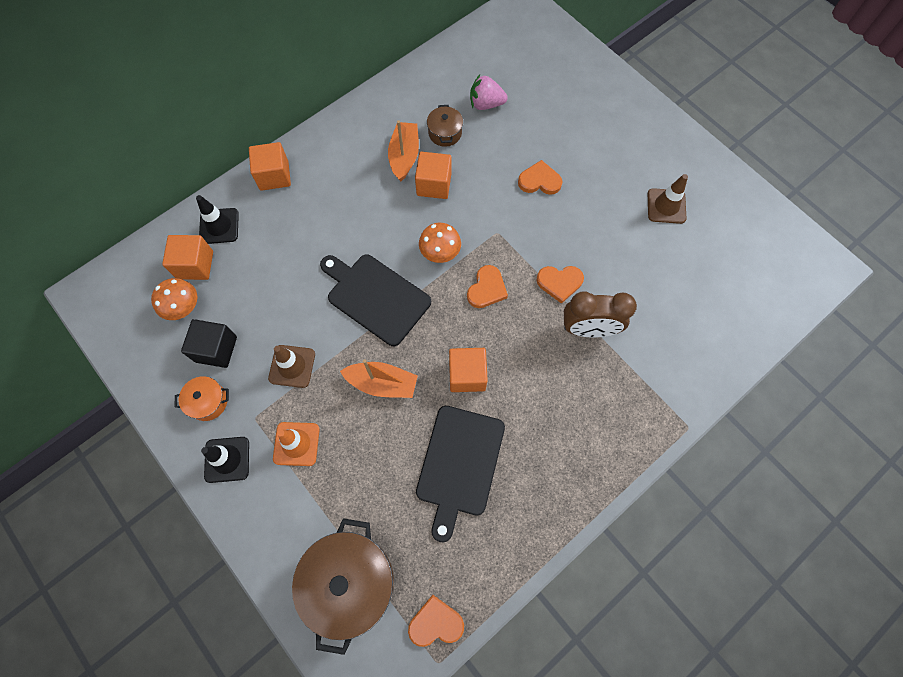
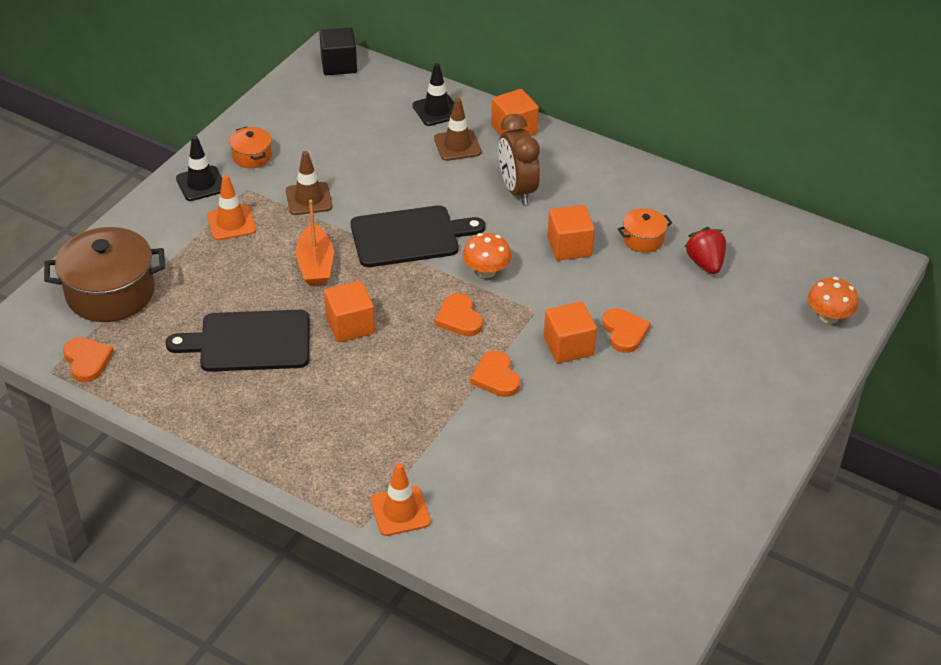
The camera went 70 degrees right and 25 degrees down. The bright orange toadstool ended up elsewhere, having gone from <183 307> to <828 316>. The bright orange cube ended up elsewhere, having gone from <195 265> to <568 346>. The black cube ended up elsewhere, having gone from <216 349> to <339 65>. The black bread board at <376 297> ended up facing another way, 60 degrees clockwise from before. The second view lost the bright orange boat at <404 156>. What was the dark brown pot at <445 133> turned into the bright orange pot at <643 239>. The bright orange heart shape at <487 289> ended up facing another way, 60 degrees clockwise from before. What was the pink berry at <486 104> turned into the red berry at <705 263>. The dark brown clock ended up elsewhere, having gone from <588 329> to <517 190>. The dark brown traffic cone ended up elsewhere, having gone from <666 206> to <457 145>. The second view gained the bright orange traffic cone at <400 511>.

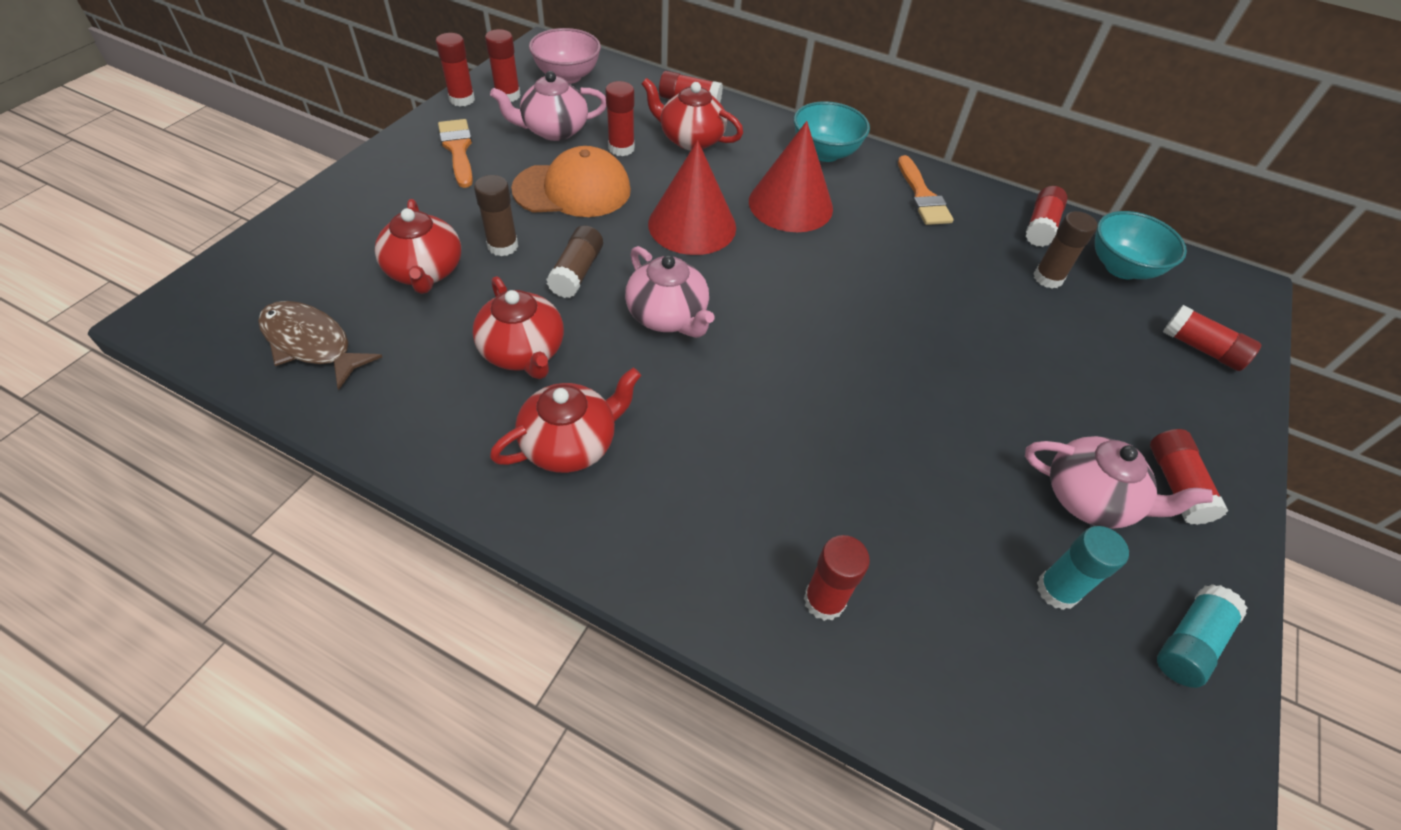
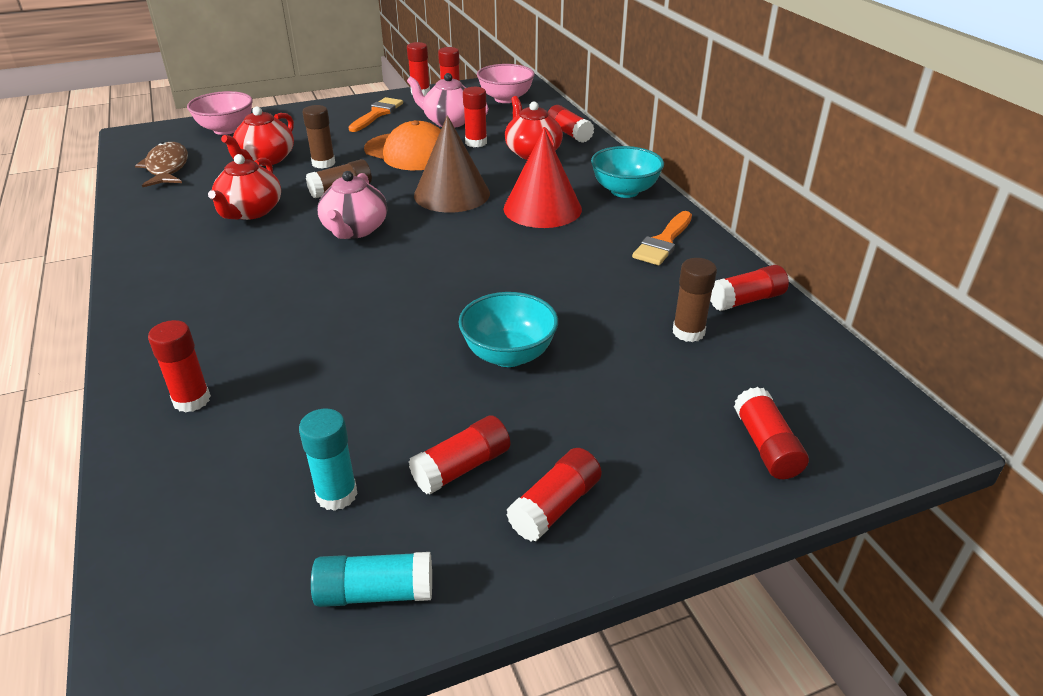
The camera went 45 degrees right and 15 degrees down. The second view lost the red teapot at <571 443>. What was the red solid cone at <692 225> turned into the dark brown solid cone at <452 194>. Where the pink teapot stood at <1090 499>, the red glue came to stand at <462 467>. The teal deep dish ended up elsewhere, having gone from <1121 268> to <508 355>. The second view gained the pink deep dish at <226 129>.

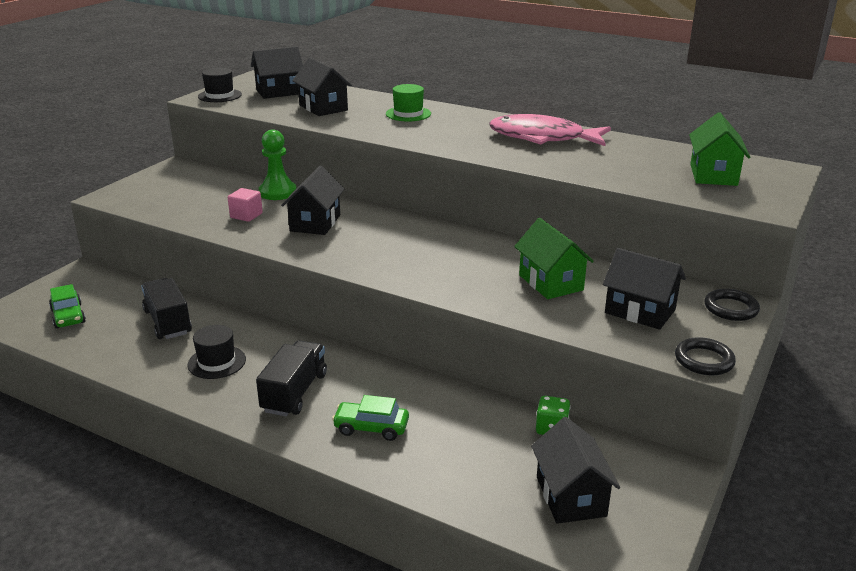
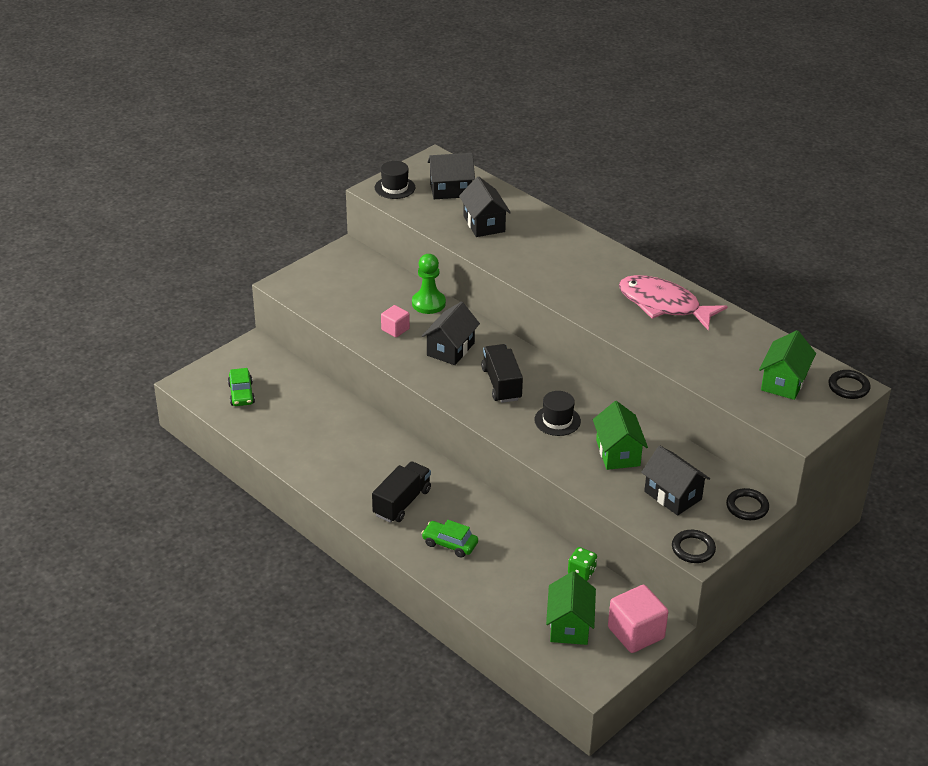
The camera went 15 degrees right and 10 degrees up. The black lorry ended up elsewhere, having gone from <168 322> to <501 384>. The black tall hat ended up elsewhere, having gone from <217 362> to <557 420>. The second view lost the green tall hat at <408 114>. What was the black toy house at <571 496> turned into the green toy house at <569 625>. The second view gained the pink cube at <636 633>. The second view gained the black torus at <848 387>.

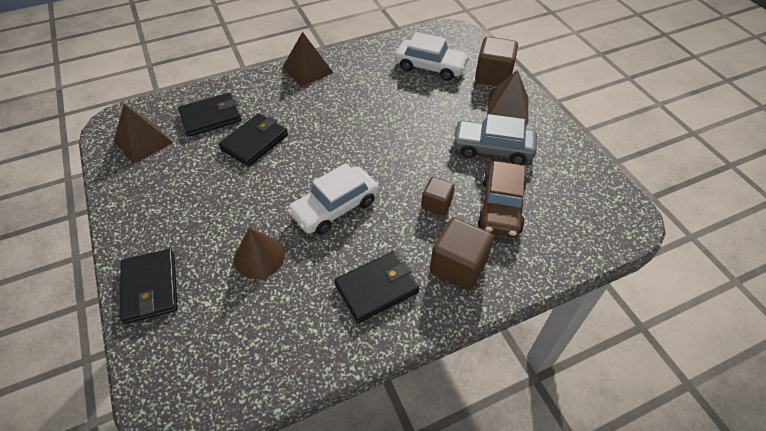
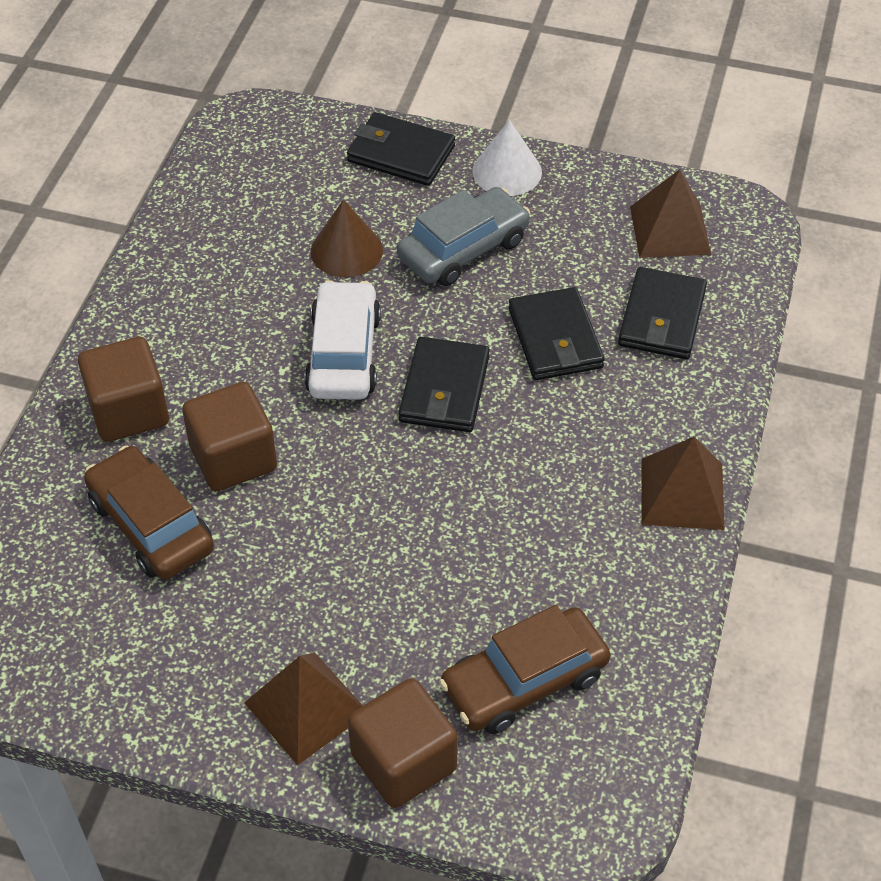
The camera went 130 degrees right and 0 degrees up. The black billfold ended up elsewhere, having gone from <377 288> to <444 389>. What was the pure white car at <430 67> turned into the dark brown car at <524 681>. The size of the dark brown cube at <436 204> changed by a factor of 1.65. The gray car ended up elsewhere, having gone from <492 148> to <463 249>. The second view gained the pure white solid cone at <507 171>.

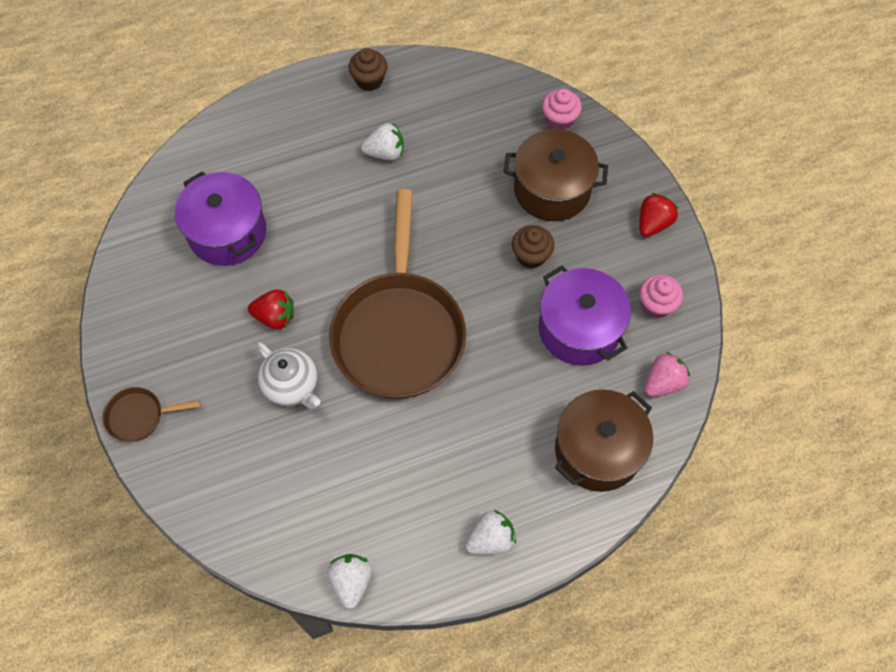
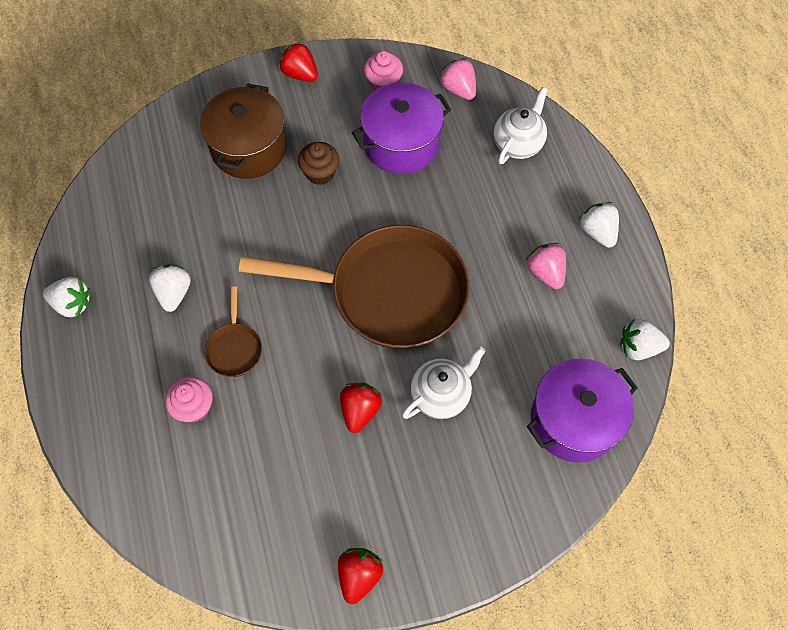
The camera went 85 degrees left and 0 degrees up. The dark brown skillet ended up elsewhere, having gone from <139 416> to <234 348>. The royal purple pot ended up elsewhere, having gone from <227 232> to <574 420>. Where the dark brown fairy cake stood at <369 80>, the pure white berry came to stand at <72 304>. The pink fairy cake ended up elsewhere, having gone from <559 120> to <194 407>. Where the dark brown pot stood at <597 450>, the pure white teapot came to stand at <518 144>. The second view gained the red berry at <359 575>. The second view gained the pink berry at <545 272>.

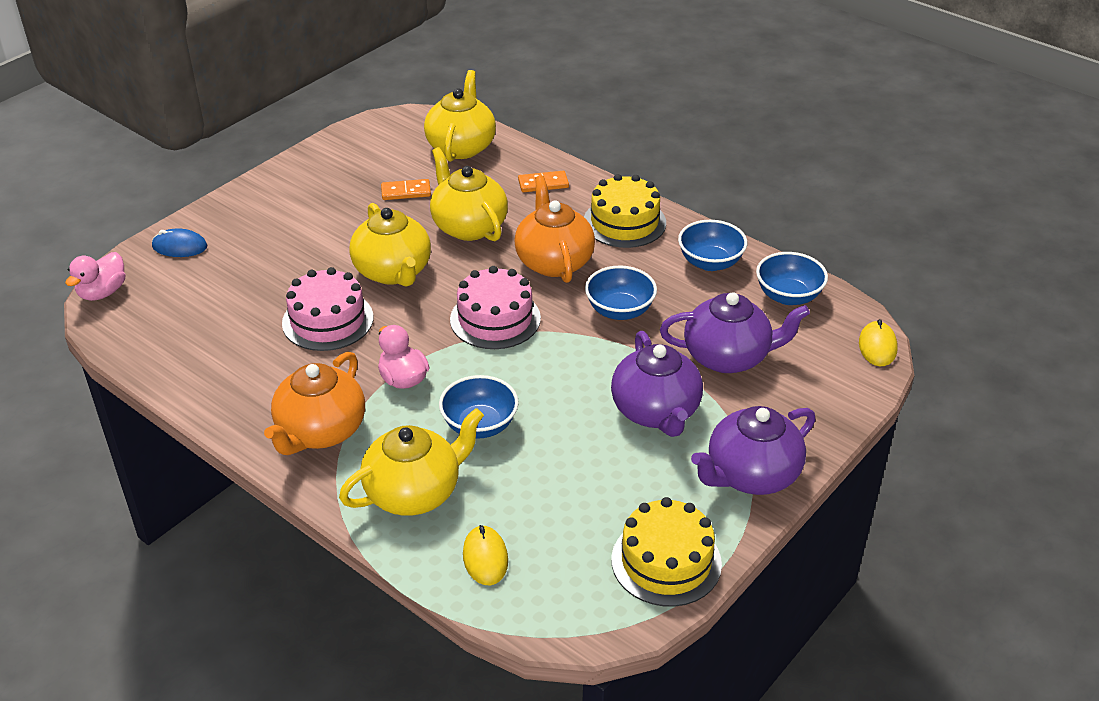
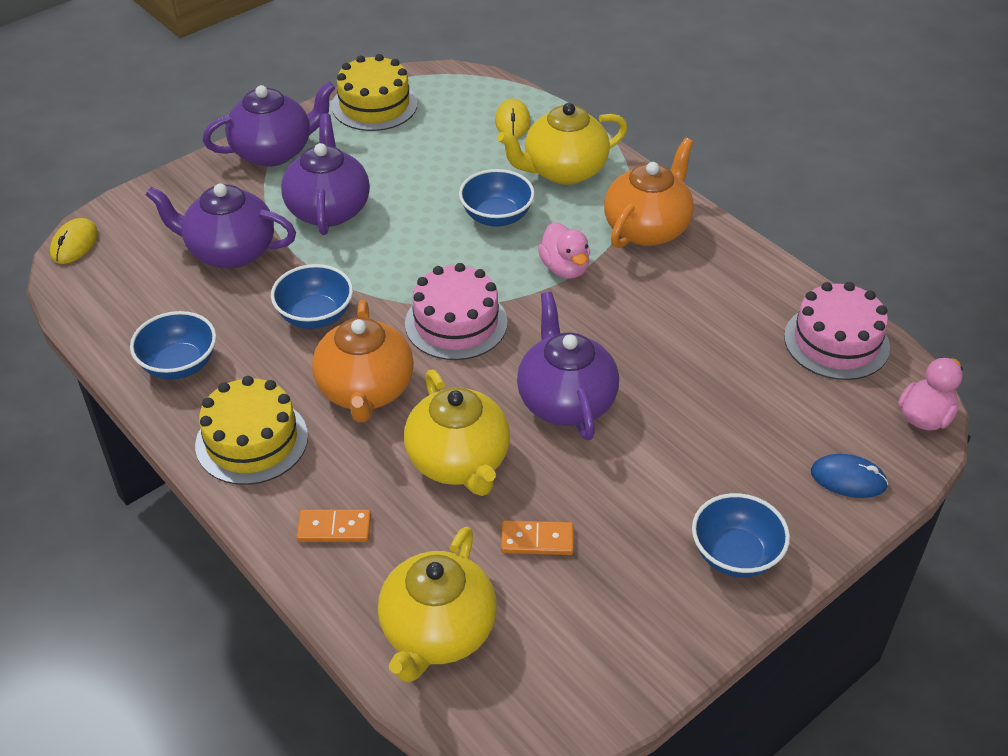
The camera went 170 degrees left and 5 degrees up. The pink gateau ended up elsewhere, having gone from <327 320> to <836 342>. What was the bright yellow teapot at <393 272> turned into the royal purple teapot at <565 401>. The royal blue deep dish ended up elsewhere, having gone from <788 296> to <735 555>.

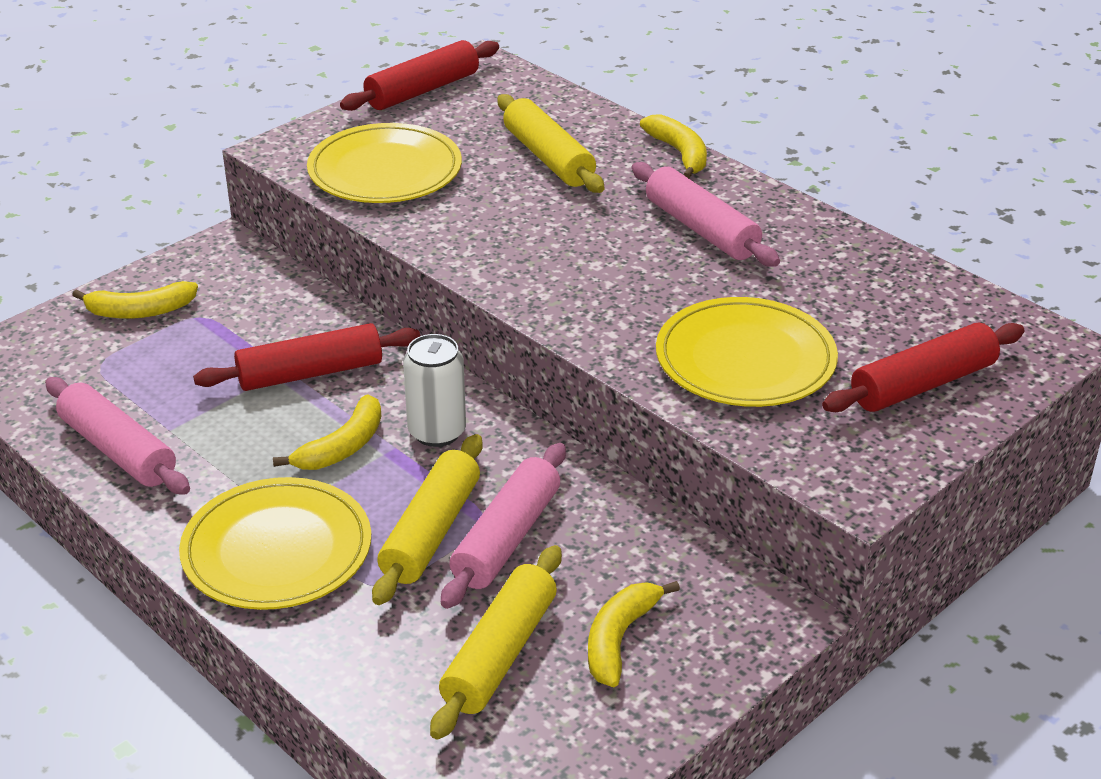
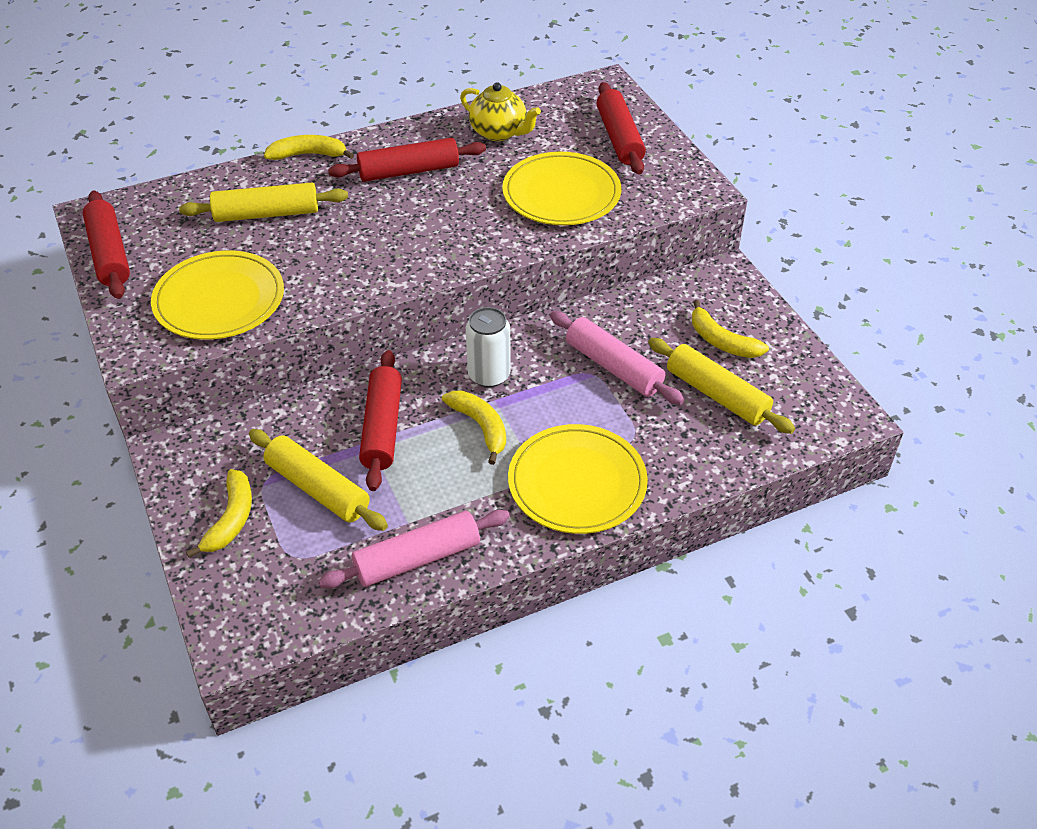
The camera went 70 degrees left and 10 degrees up. The bright yellow rolling pin ended up elsewhere, having gone from <430 532> to <317 489>. What was the pink rolling pin at <701 229> turned into the red rolling pin at <409 171>. The second view gained the bright yellow teapot at <499 132>.

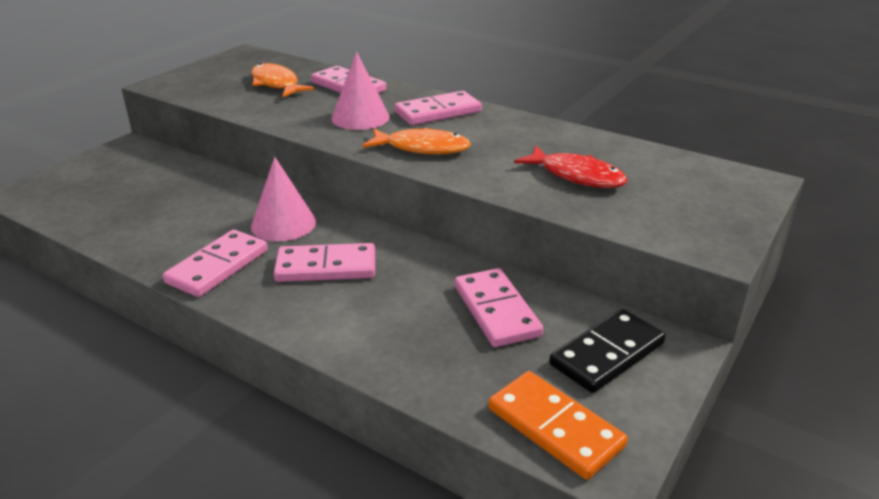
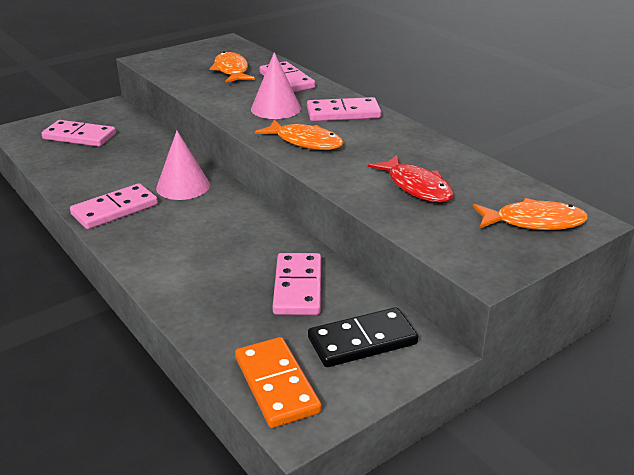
The camera went 20 degrees right and 0 degrees up. The pink domino ended up elsewhere, having gone from <326 267> to <79 136>. The second view gained the bright orange toy fish at <534 222>.

